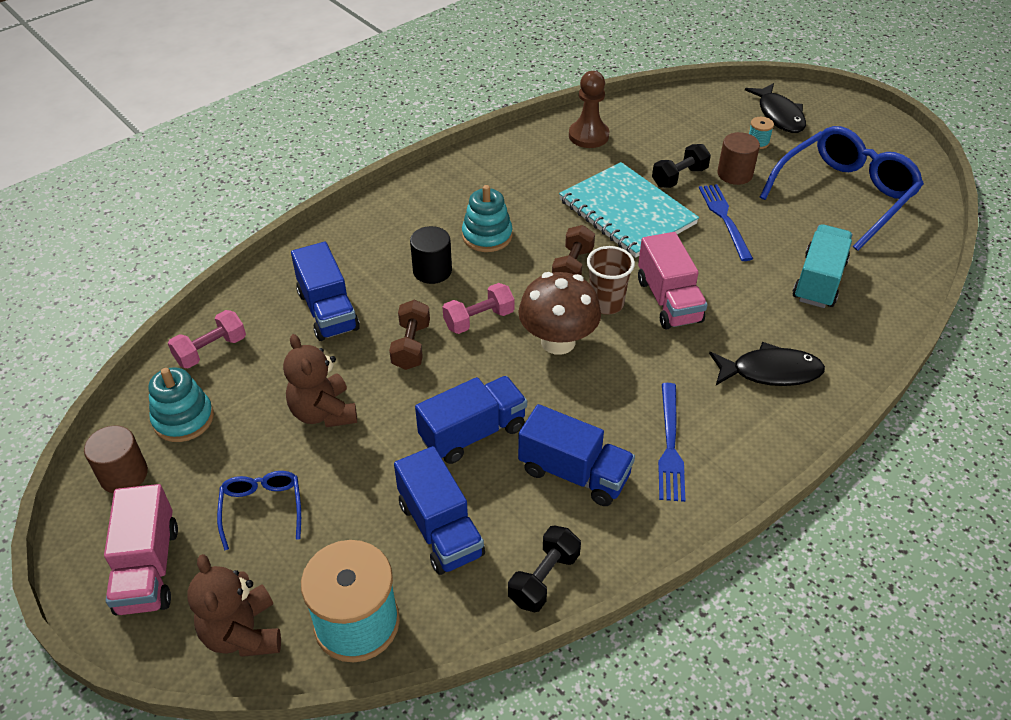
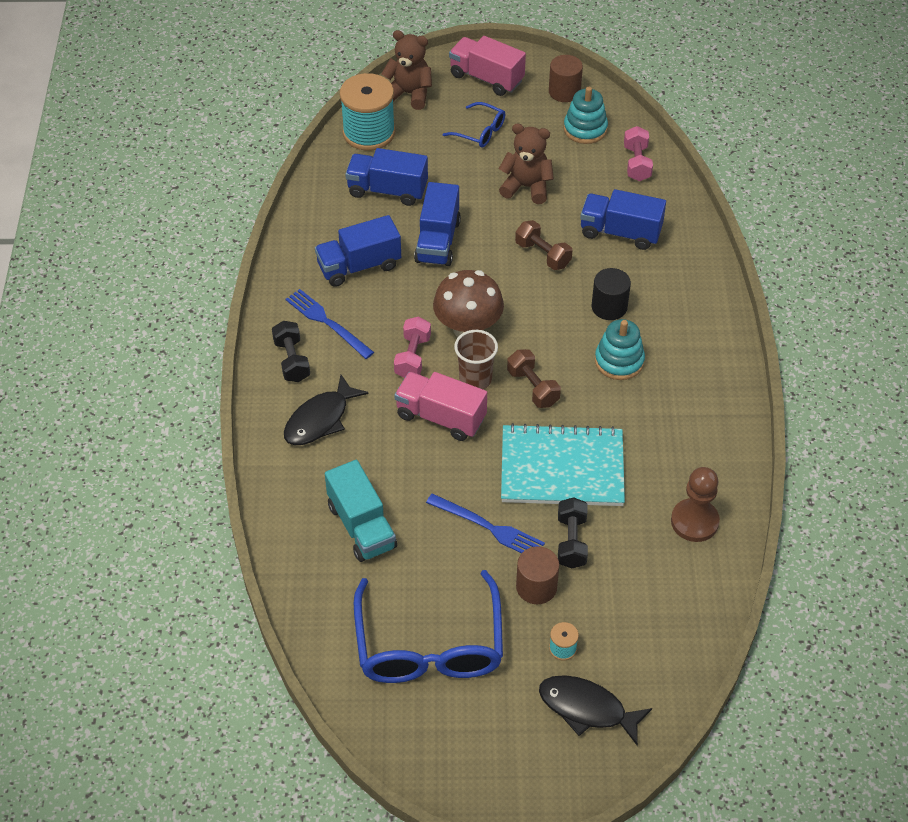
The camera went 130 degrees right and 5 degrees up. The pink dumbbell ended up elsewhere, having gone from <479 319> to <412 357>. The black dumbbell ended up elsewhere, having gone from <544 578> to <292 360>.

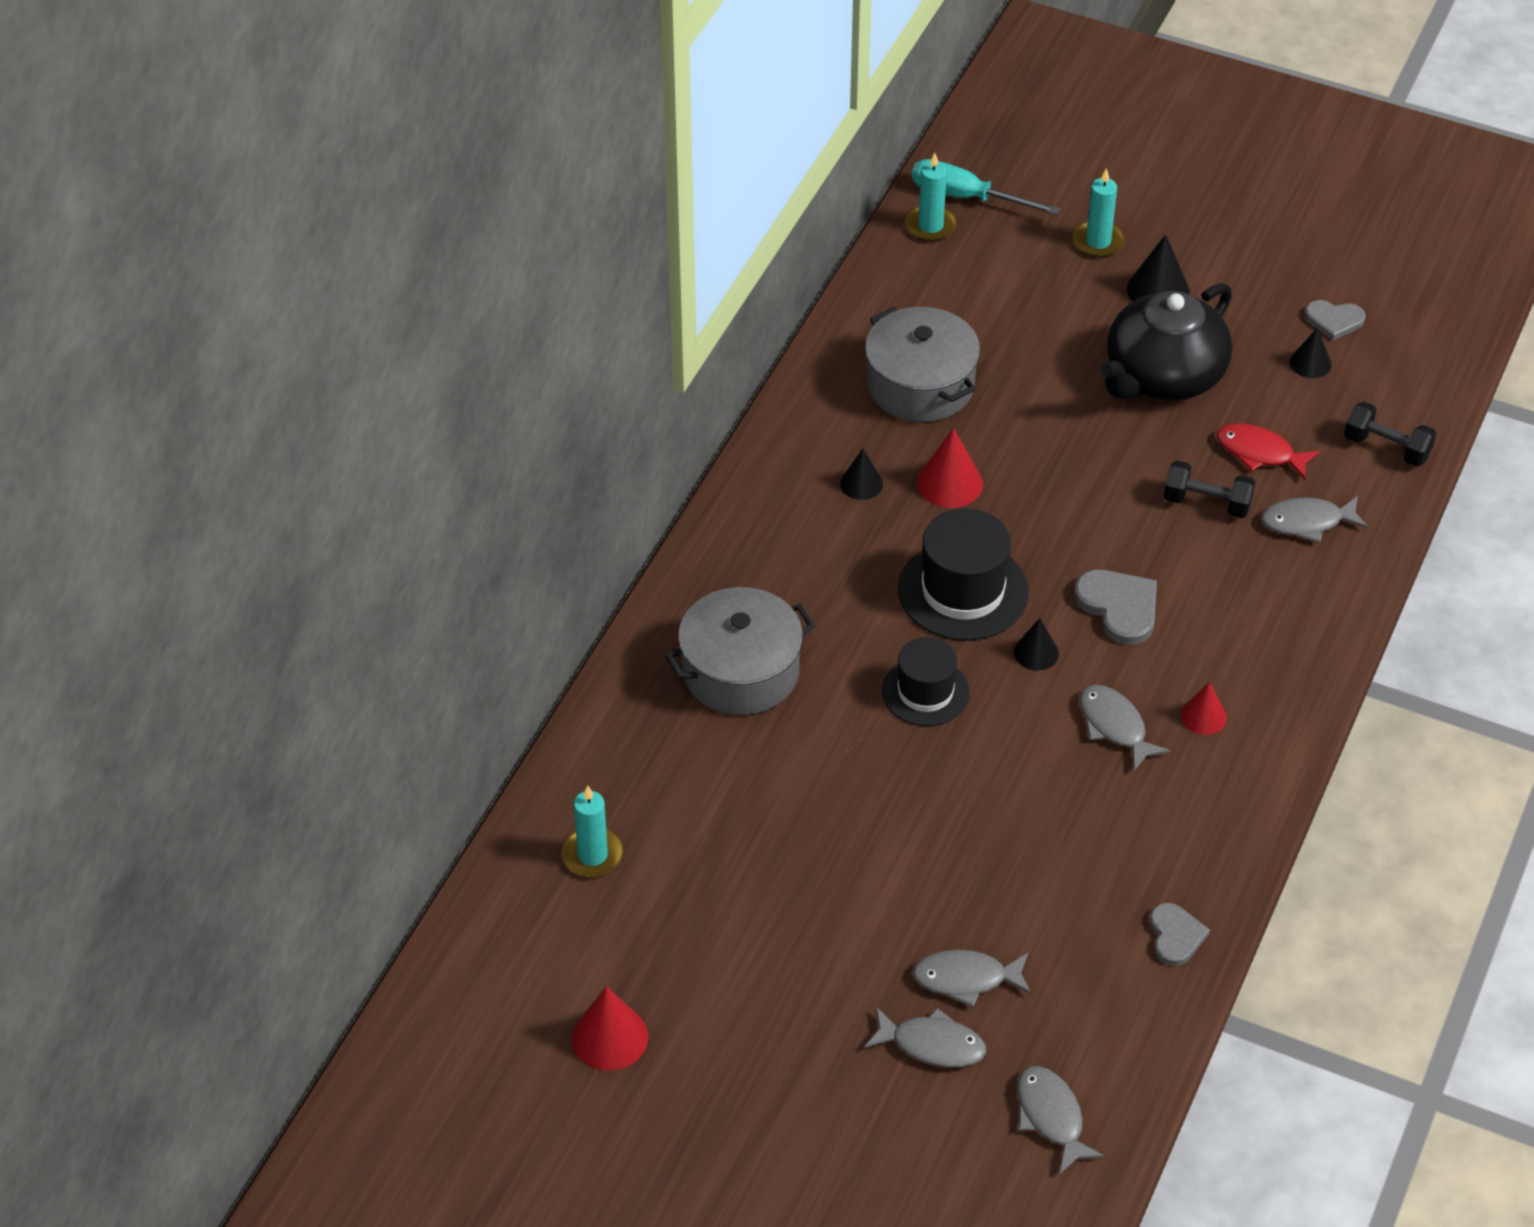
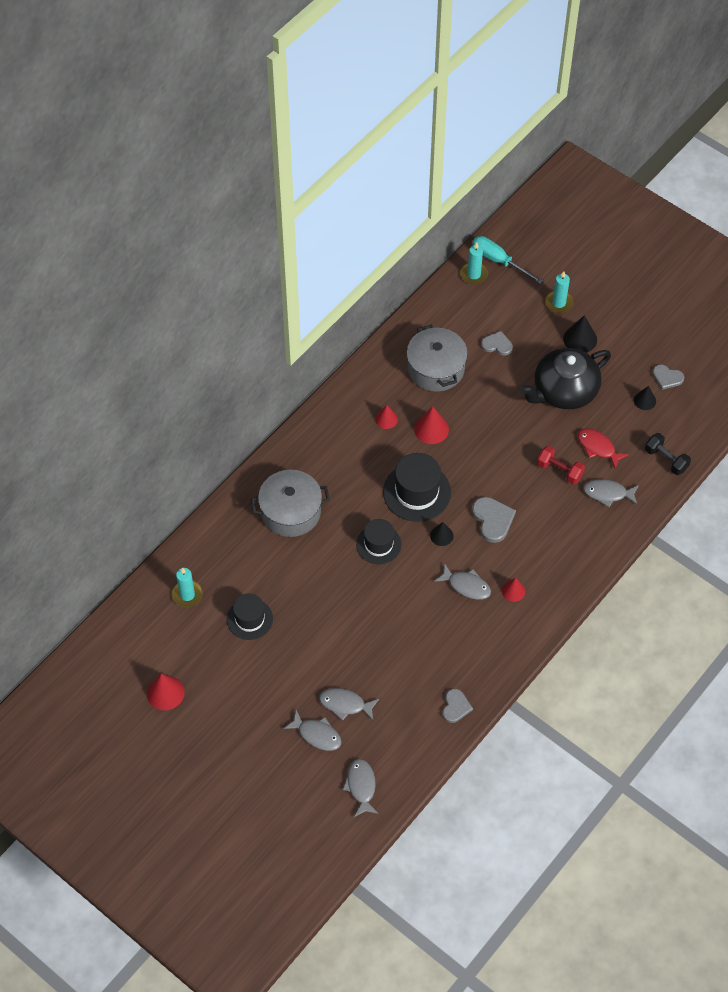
The camera went 15 degrees right and 10 degrees up. What was the black solid cone at <861 483> turned into the red solid cone at <386 419>. The gray toy fish at <1114 726> ended up facing another way, 135 degrees clockwise from before. What was the black dumbbell at <1207 503> turned into the red dumbbell at <559 470>. The second view gained the black tall hat at <249 619>. The second view gained the gray heart shape at <497 345>.

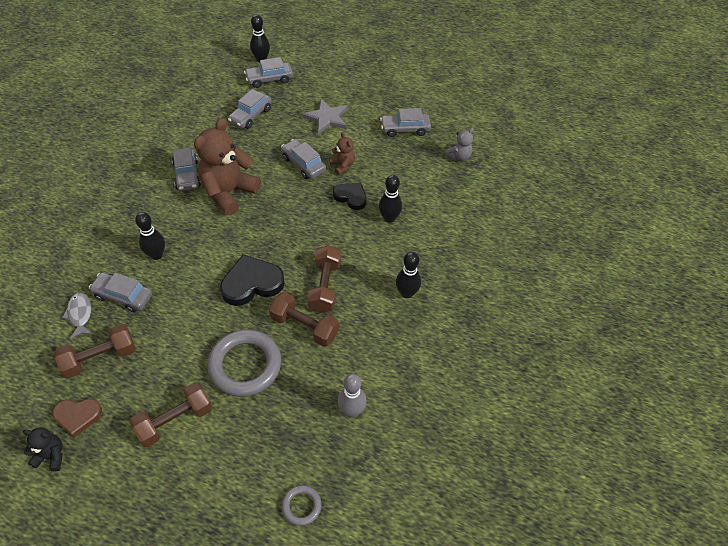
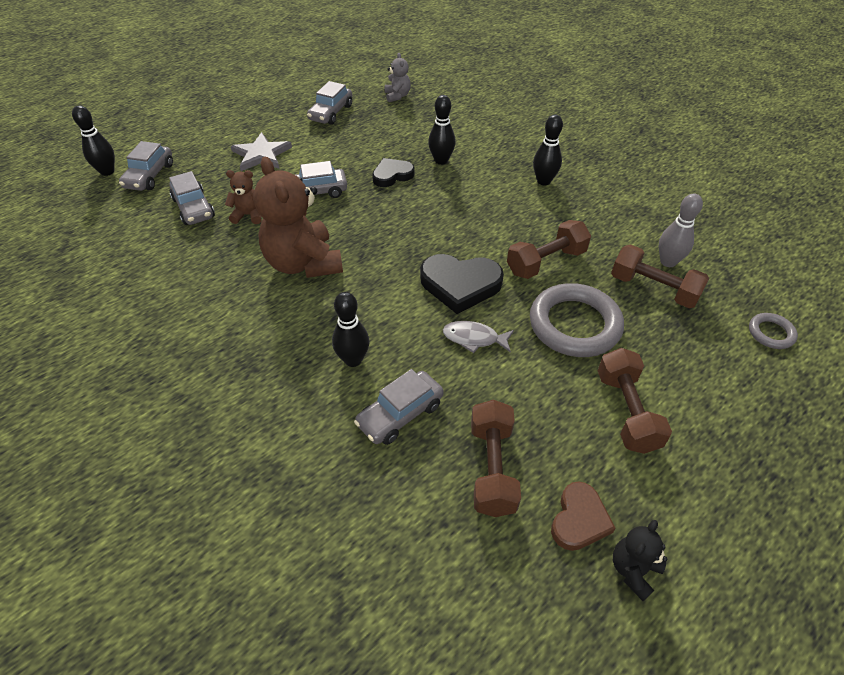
The camera went 60 degrees left and 5 degrees down. The gray toy fish ended up elsewhere, having gone from <80 314> to <474 338>. The second view lost the gray car at <187 175>. The black heart shape at <252 283> ended up facing another way, 90 degrees counterclockwise from before. The dark brown dumbbell ended up elsewhere, having gone from <325 286> to <653 289>. The dark brown stuffed bear ended up elsewhere, having gone from <342 166> to <248 215>.

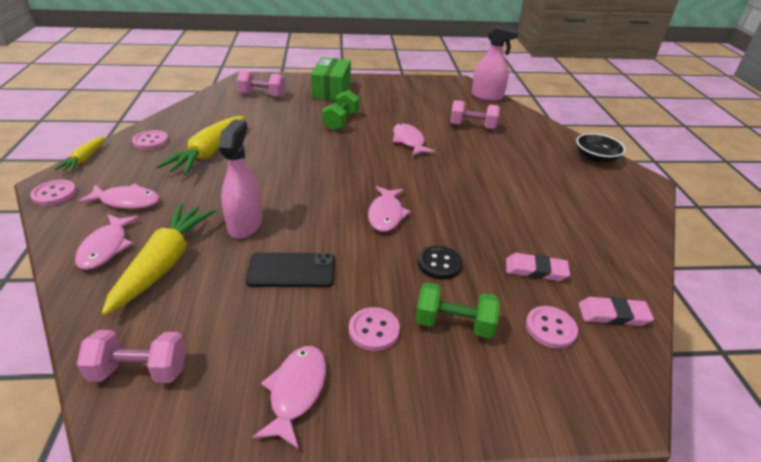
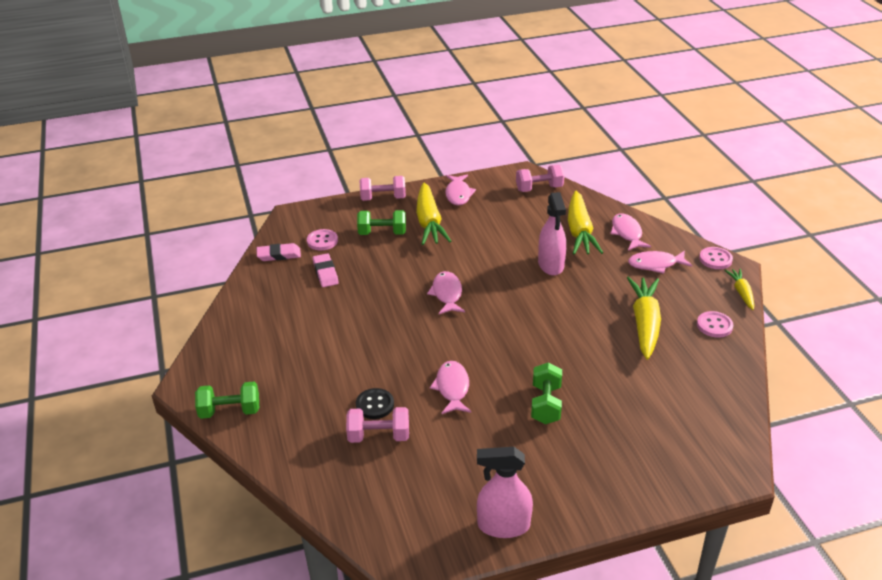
The camera went 170 degrees right and 0 degrees up. The pink dumbbell ended up elsewhere, having gone from <262 95> to <383 198>. The second view lost the black mobile phone at <291 270>. The second view lost the green box at <331 91>. Where the pink shirt button stood at <374 330>, the bright yellow toy carrot came to stand at <429 222>. The pink toy fish at <409 141> ended up facing another way, 150 degrees counterclockwise from before. The black shirt button ended up elsewhere, having gone from <439 264> to <375 405>. The pink sprayer ended up elsewhere, having gone from <487 96> to <503 525>. The pink eraser at <535 270> ended up facing another way, 75 degrees clockwise from before. Where the black deep dish stood at <595 157>, the green dumbbell came to stand at <230 411>.

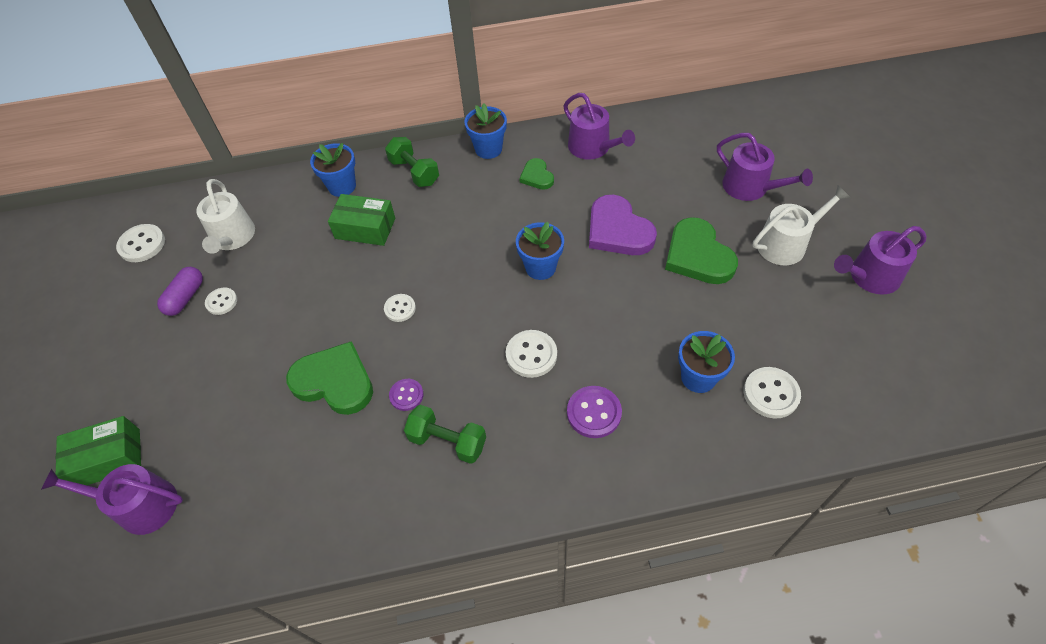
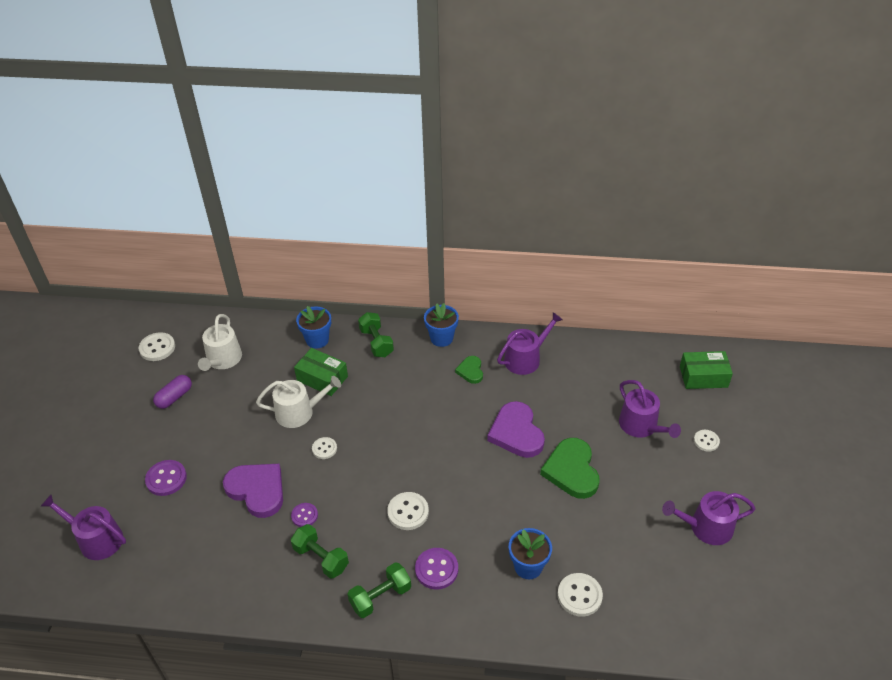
The camera went 15 degrees right and 10 degrees down. The green box ended up elsewhere, having gone from <108 458> to <703 377>. The pure white shirt button ended up elsewhere, having gone from <221 302> to <706 441>. What was the green heart shape at <334 381> turned into the royal purple heart shape at <257 490>. The second view lost the royal blue potted plant at <540 267>. The royal purple watering can at <592 148> ended up facing another way, 105 degrees counterclockwise from before. The pure white watering can ended up elsewhere, having gone from <786 244> to <299 412>. The second view gained the royal purple shirt button at <166 479>. The second view gained the green dumbbell at <380 597>.

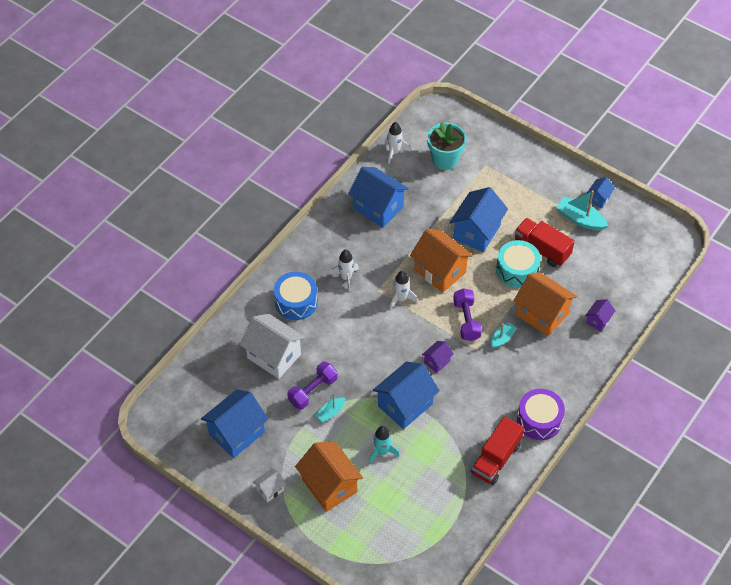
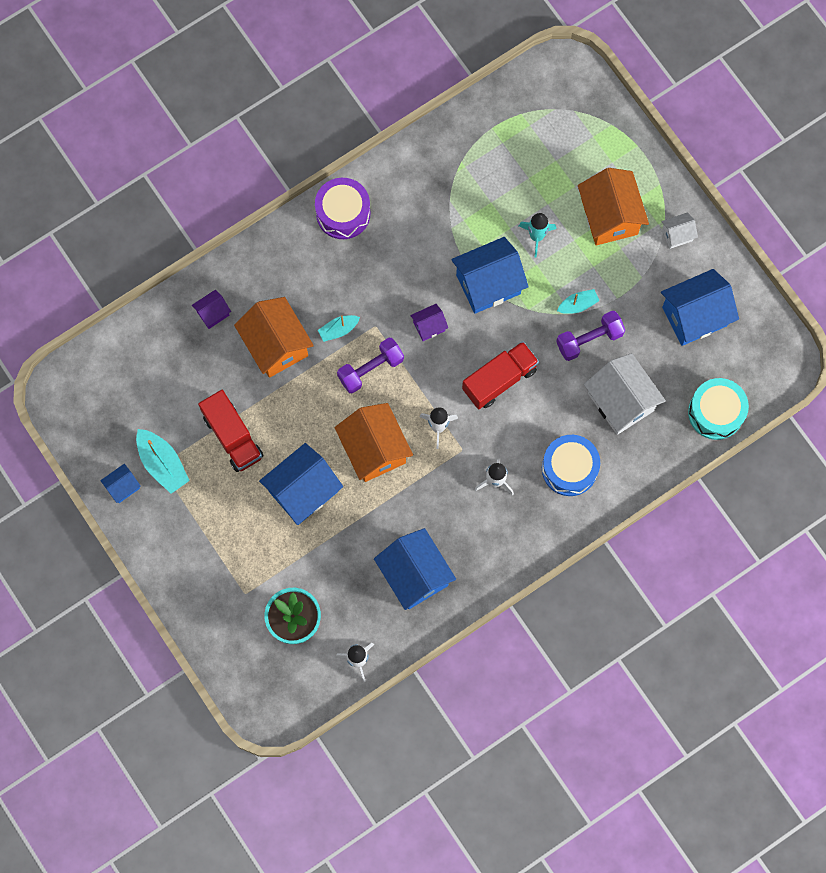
The camera went 160 degrees left and 20 degrees up. The royal purple dumbbell at <466 320> ended up facing another way, 45 degrees clockwise from before. The red lorry ended up elsewhere, having gone from <496 459> to <499 379>. The teal toy drum ended up elsewhere, having gone from <517 270> to <716 412>.

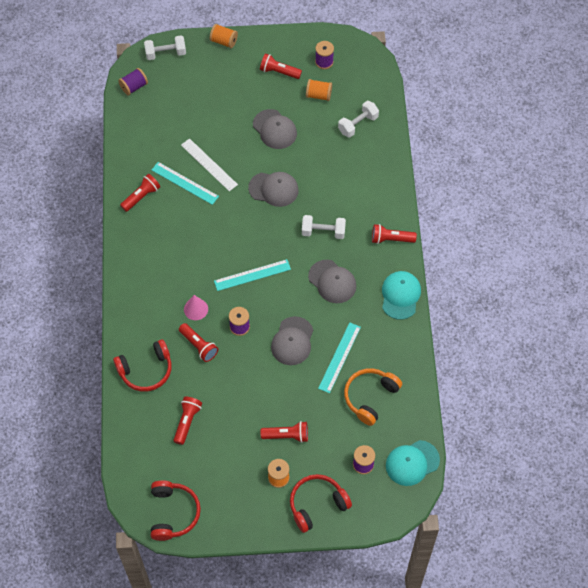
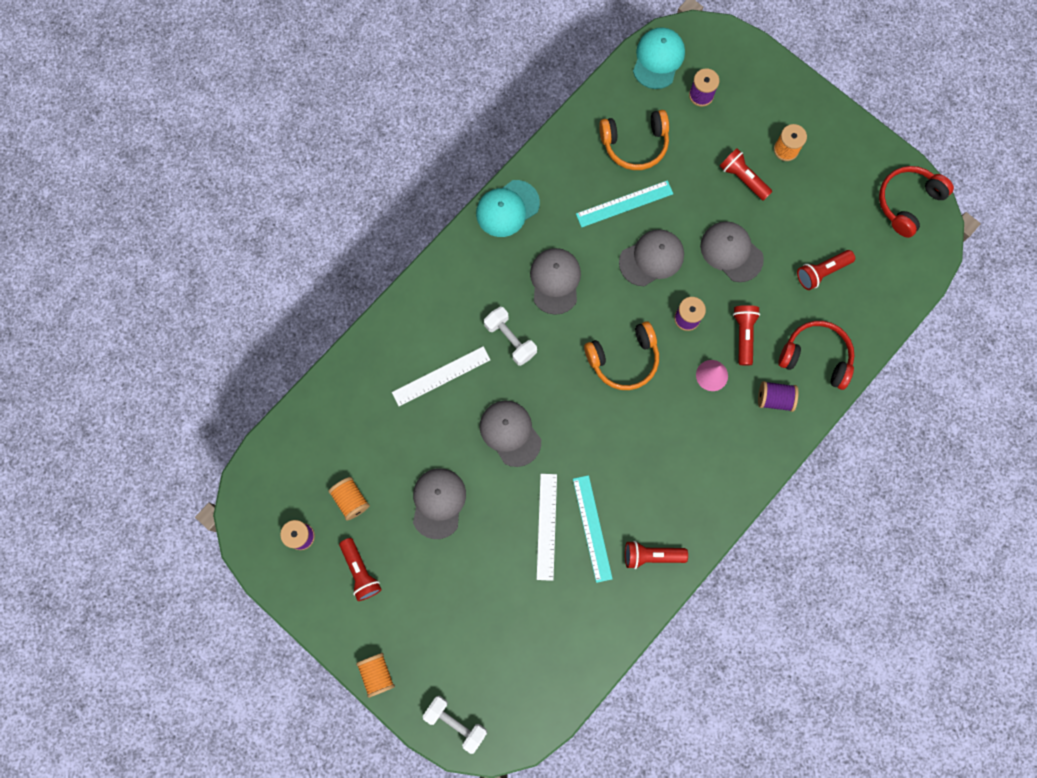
The camera went 135 degrees left and 15 degrees up. The royal purple bobbin ended up elsewhere, having gone from <134 87> to <774 399>. Where the teal straightedge stood at <252 275>, the bright orange headphones came to stand at <623 359>. The second view lost the red headphones at <317 504>. The second view lost the pure white dumbbell at <358 124>. The second view lost the red pocket torch at <391 239>. The teal peaked cap at <412 463> ended up facing another way, 90 degrees counterclockwise from before. The second view gained the pure white straightedge at <441 376>. The second view gained the gray peaked cap at <731 252>.

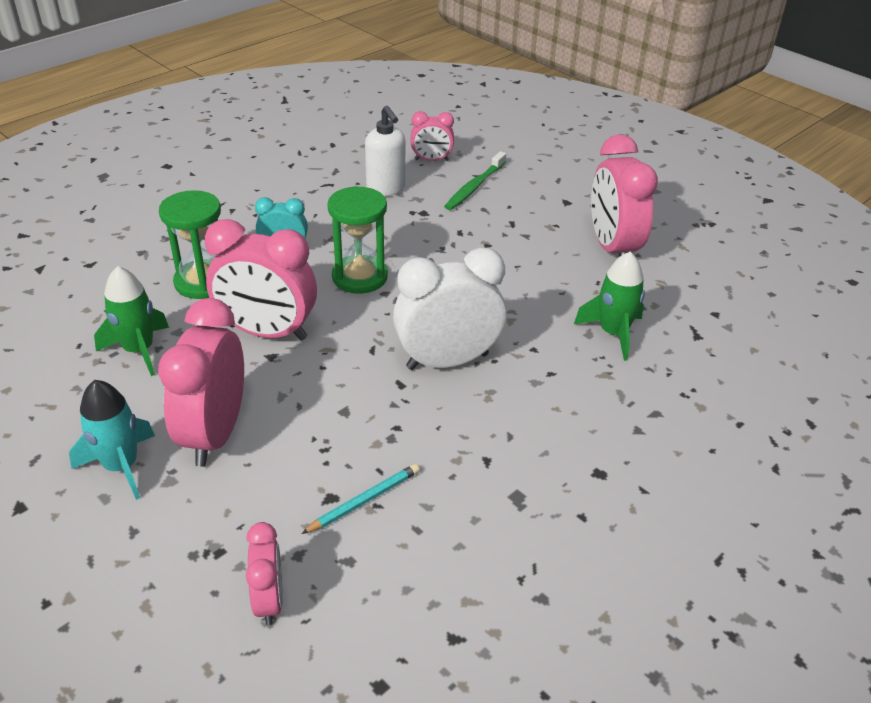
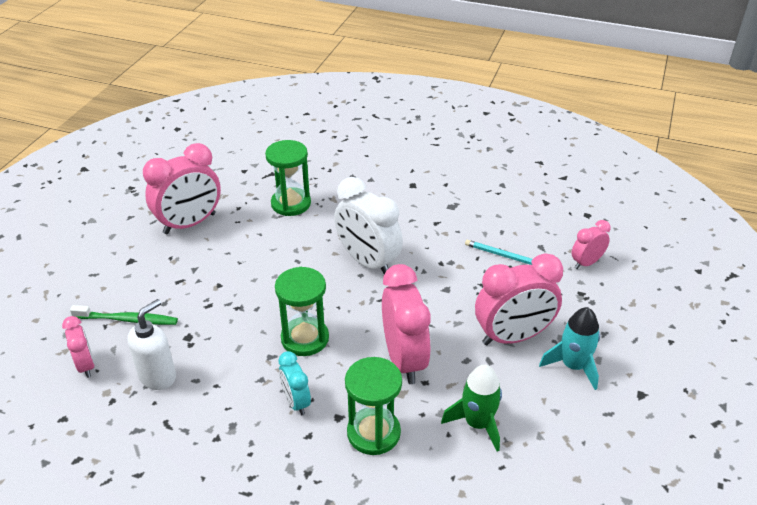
The camera went 115 degrees left and 0 degrees up. Where the green toy rocket stood at <613 333>, the green hourglass came to stand at <291 204>.

